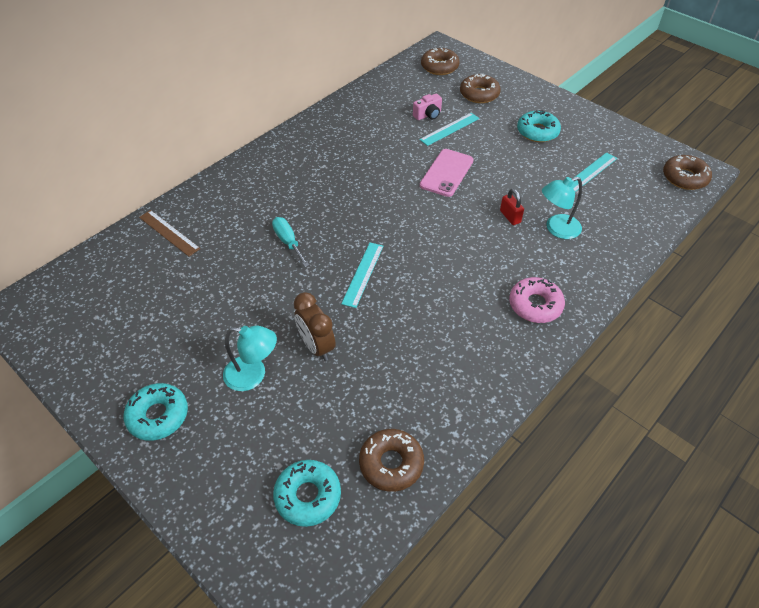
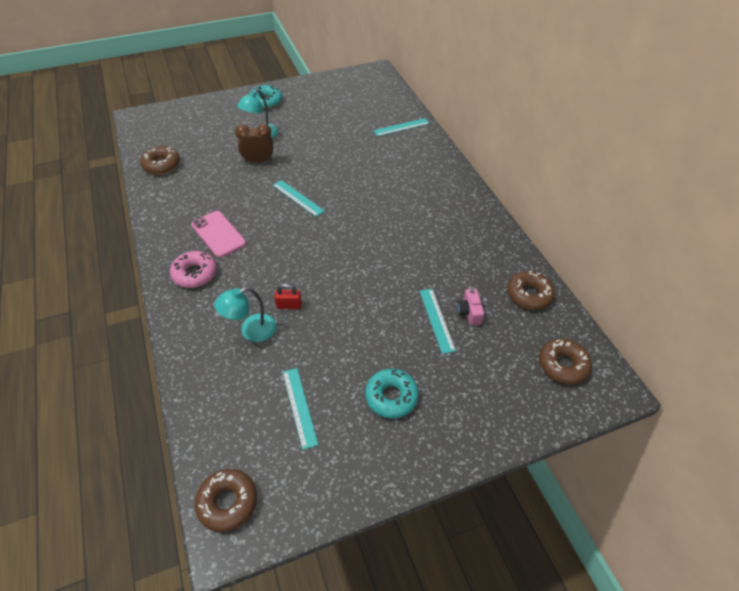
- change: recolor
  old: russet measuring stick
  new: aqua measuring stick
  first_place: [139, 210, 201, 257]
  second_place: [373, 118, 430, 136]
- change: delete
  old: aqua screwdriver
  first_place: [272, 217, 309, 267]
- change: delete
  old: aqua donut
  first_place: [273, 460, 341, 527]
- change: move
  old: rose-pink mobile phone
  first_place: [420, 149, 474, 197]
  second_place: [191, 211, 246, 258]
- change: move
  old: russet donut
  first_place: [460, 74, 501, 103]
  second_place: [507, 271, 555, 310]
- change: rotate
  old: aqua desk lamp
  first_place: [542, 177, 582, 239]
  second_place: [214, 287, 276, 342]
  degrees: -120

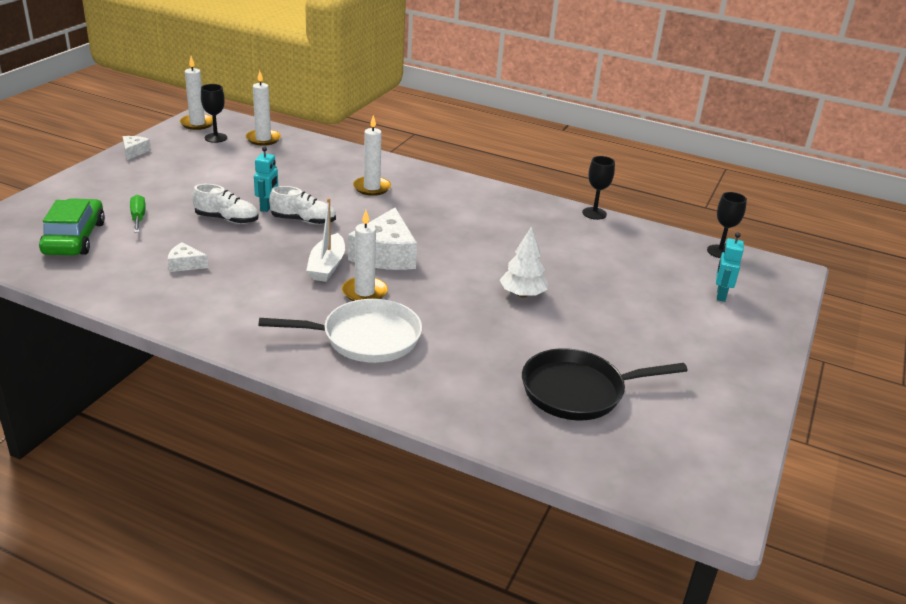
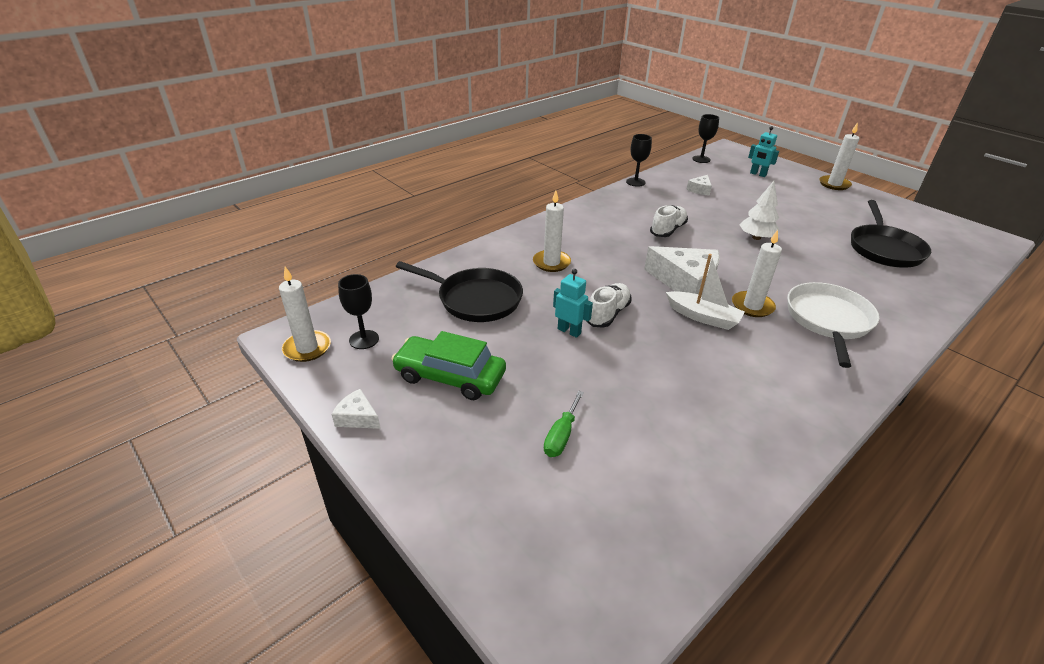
- change: move
  old: green car
  first_place: [39, 198, 105, 255]
  second_place: [392, 331, 506, 400]
- change: rotate
  old: green screwdriver
  first_place: [130, 195, 146, 233]
  second_place: [544, 391, 584, 457]
  degrees: -75
- change: move
  old: pure white piece of cheese
  first_place: [168, 242, 209, 272]
  second_place: [686, 175, 712, 196]
- change: move
  old: pure white lace-up shoe
  first_place: [192, 184, 259, 224]
  second_place: [650, 205, 688, 237]
- change: move
  old: pure white wax candle
  first_place: [245, 71, 281, 146]
  second_place: [819, 122, 860, 190]
- change: insert
  new: black pan
  second_place: [396, 261, 523, 322]

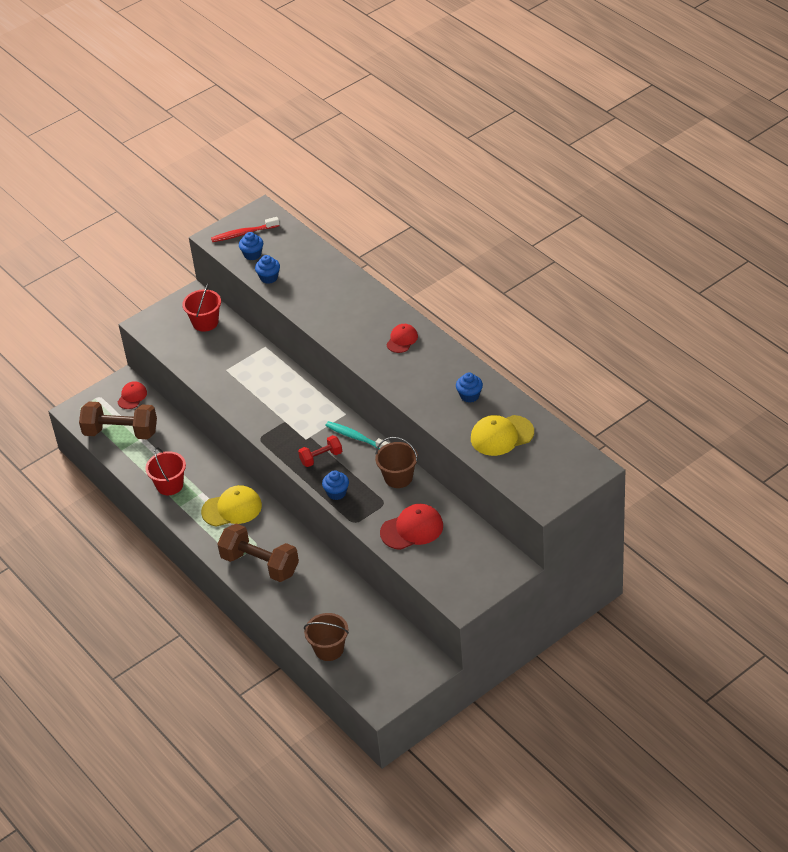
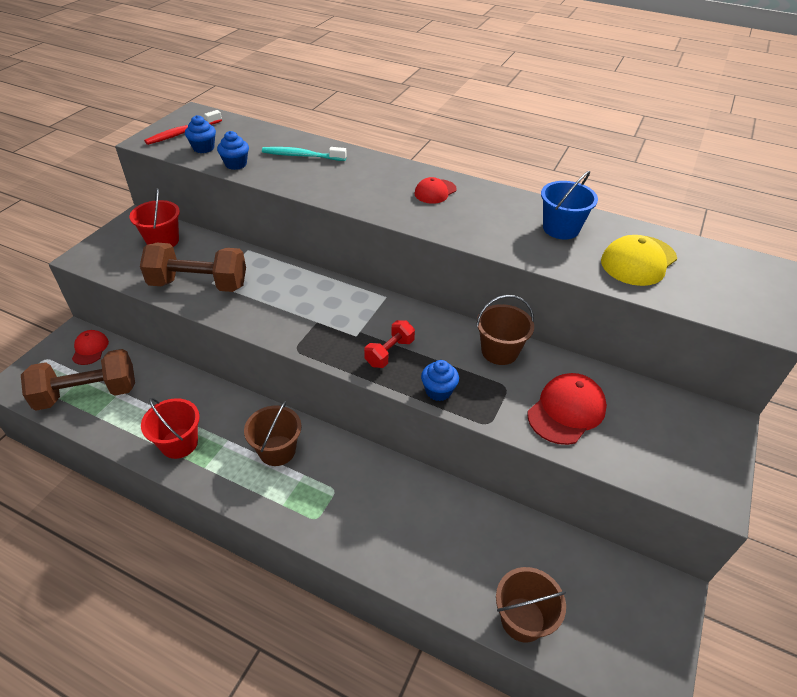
- change: replace
  old: golden peaked cap
  new: russet sand bucket
  first_place: [201, 485, 262, 527]
  second_place: [244, 401, 301, 466]
- change: move
  old: russet hand weight
  first_place: [217, 523, 299, 582]
  second_place: [140, 243, 246, 292]
- change: move
  old: aqua toothbrush
  first_place: [325, 421, 389, 449]
  second_place: [262, 147, 347, 161]
- change: rotate
  old: red peaked cap
  first_place: [386, 324, 418, 353]
  second_place: [414, 177, 457, 204]
  degrees: -135
- change: replace
  old: cobalt cupcake
  new: cobalt sand bucket
  first_place: [456, 373, 483, 403]
  second_place: [541, 171, 598, 239]

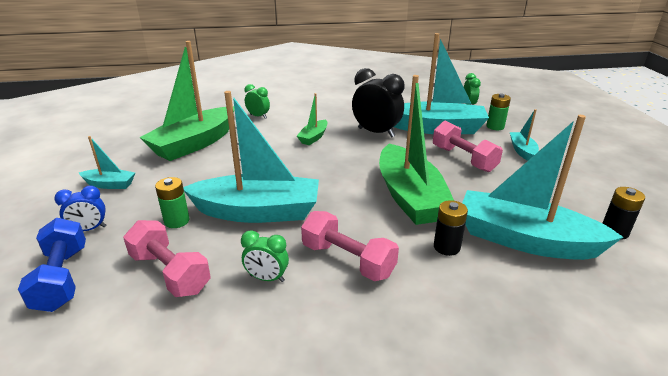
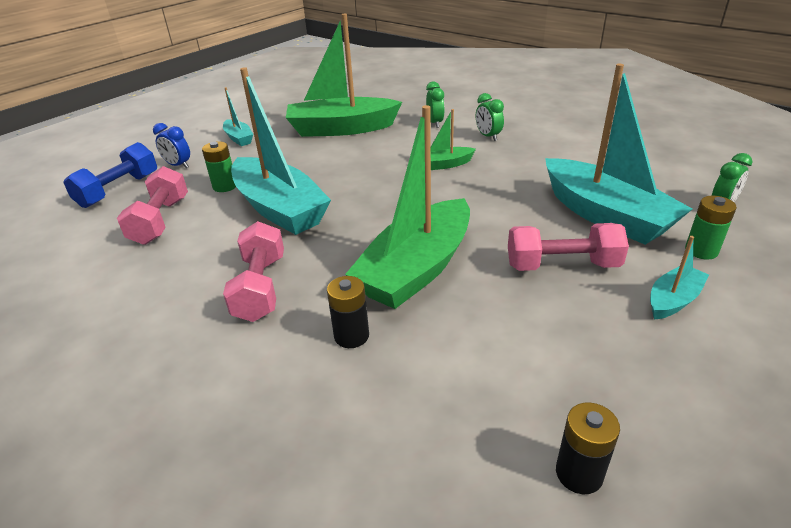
- change: move
  old: green alarm clock
  first_place: [241, 230, 289, 282]
  second_place: [476, 93, 504, 141]
- change: delete
  old: black alarm clock
  first_place: [352, 68, 404, 138]
- change: rotate
  old: rose-pink hand weight
  first_place: [433, 121, 503, 172]
  second_place: [508, 223, 629, 271]
  degrees: 75
- change: delete
  old: aqua boat
  first_place: [462, 115, 623, 260]

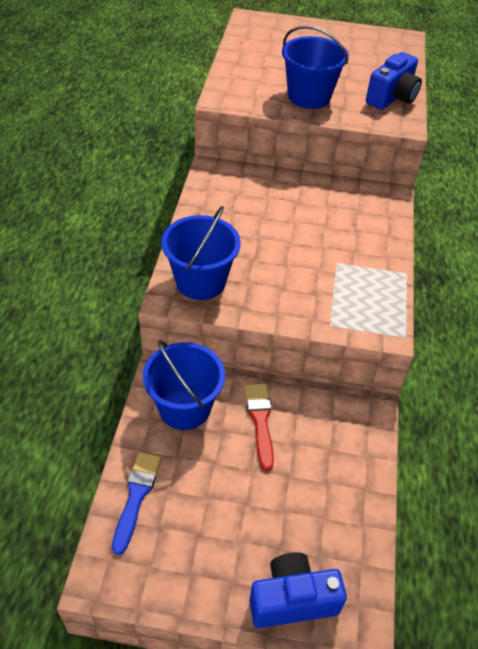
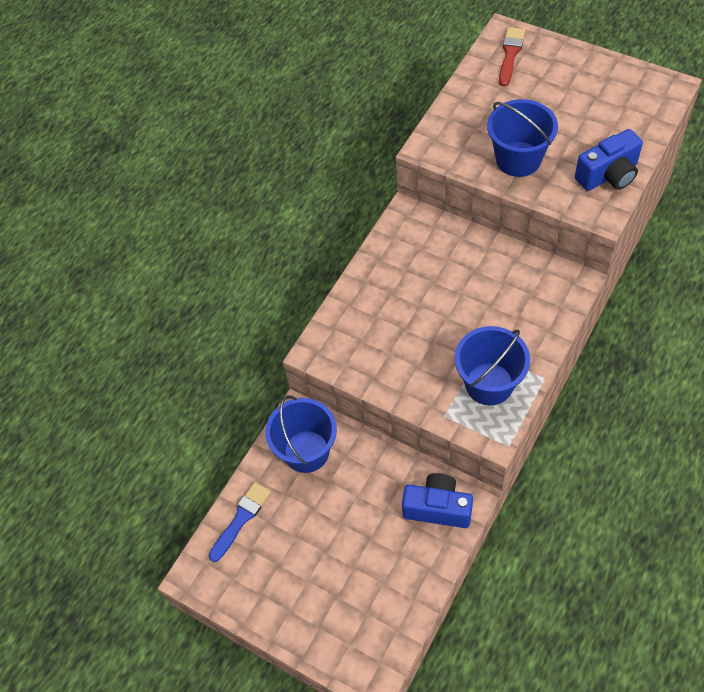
- change: move
  old: cobalt sand bucket
  first_place: [161, 206, 241, 300]
  second_place: [455, 326, 530, 405]
- change: move
  old: red paint brush
  first_place: [245, 383, 274, 471]
  second_place: [499, 27, 525, 87]
- change: move
  old: cobalt photo camera
  first_place: [249, 552, 347, 628]
  second_place: [402, 473, 473, 528]

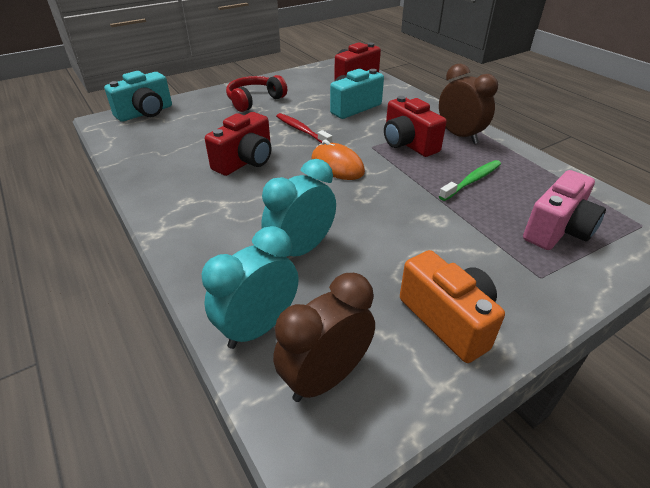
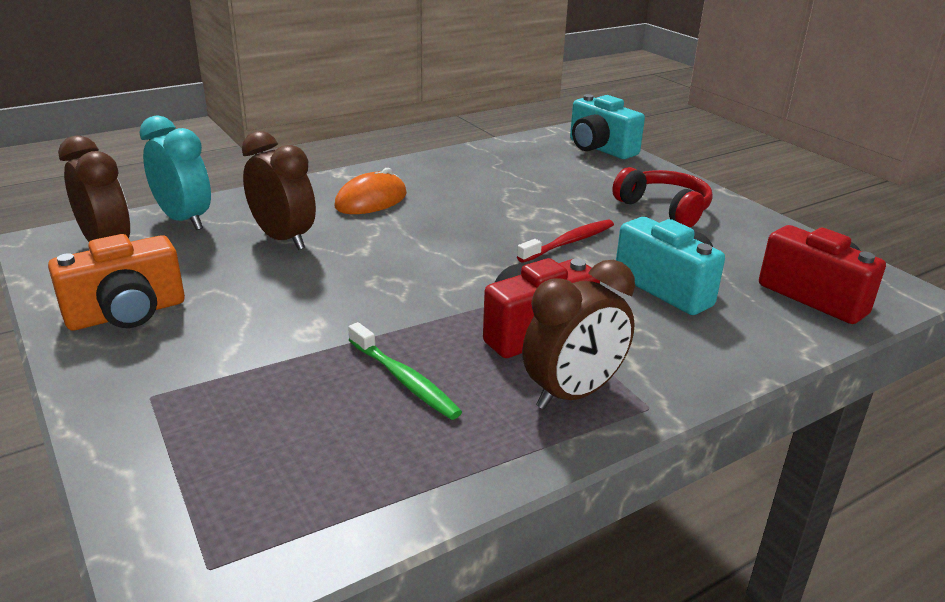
- change: delete
  old: red photo camera
  first_place: [205, 112, 271, 176]
- change: recolor
  old: aqua alarm clock
  new: russet alarm clock
  first_place: [261, 159, 336, 257]
  second_place: [242, 131, 316, 250]
- change: move
  old: bright orange mouse
  first_place: [311, 140, 365, 180]
  second_place: [334, 168, 407, 214]
- change: delete
  old: rose-pink photo camera
  first_place: [523, 170, 606, 250]

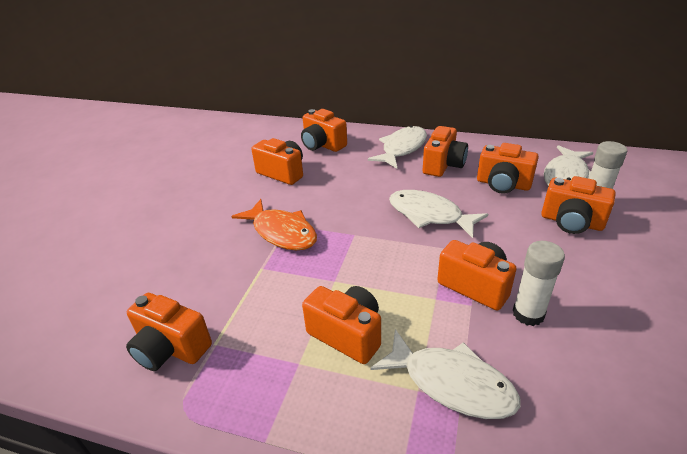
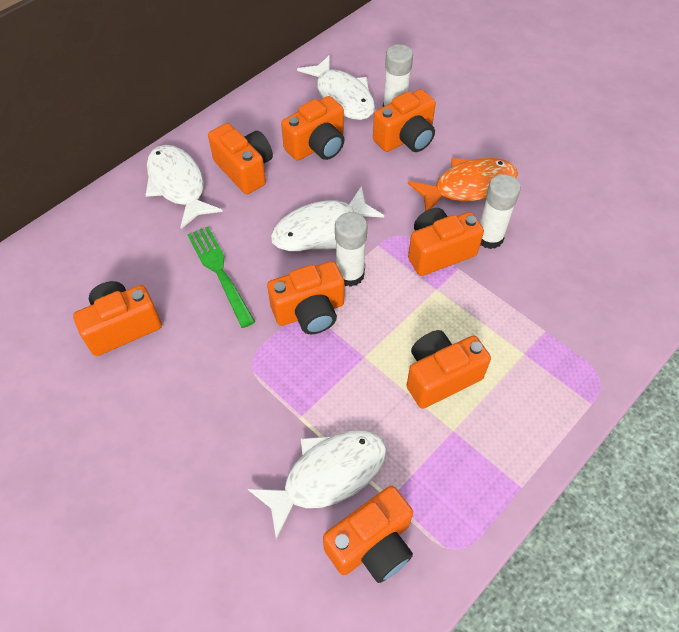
- change: move
  old: bright orange fish
  first_place: [231, 199, 317, 250]
  second_place: [408, 158, 518, 211]
- change: move
  old: bright orange photo camera
  first_place: [301, 109, 347, 152]
  second_place: [267, 261, 345, 334]
- change: move
  old: pure white fish
  first_place: [370, 329, 521, 419]
  second_place: [248, 430, 387, 540]
- change: insert
  new: green dinner fork
  second_place: [187, 227, 255, 328]
- change: insert
  new: pure white glue stick
  second_place: [335, 212, 368, 287]

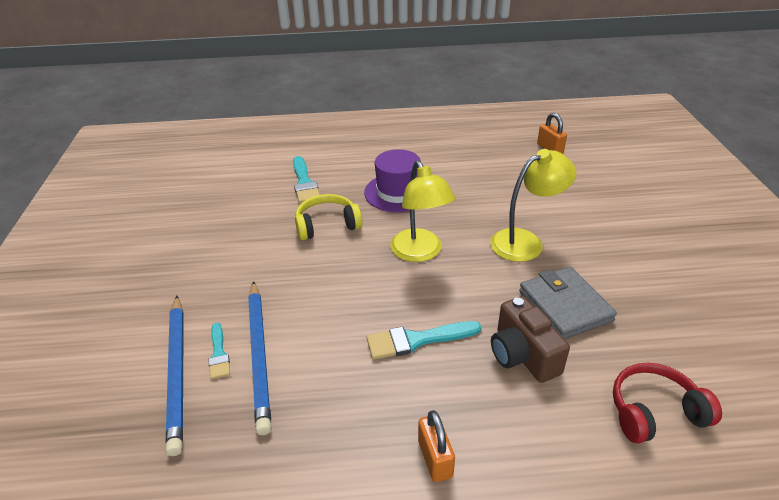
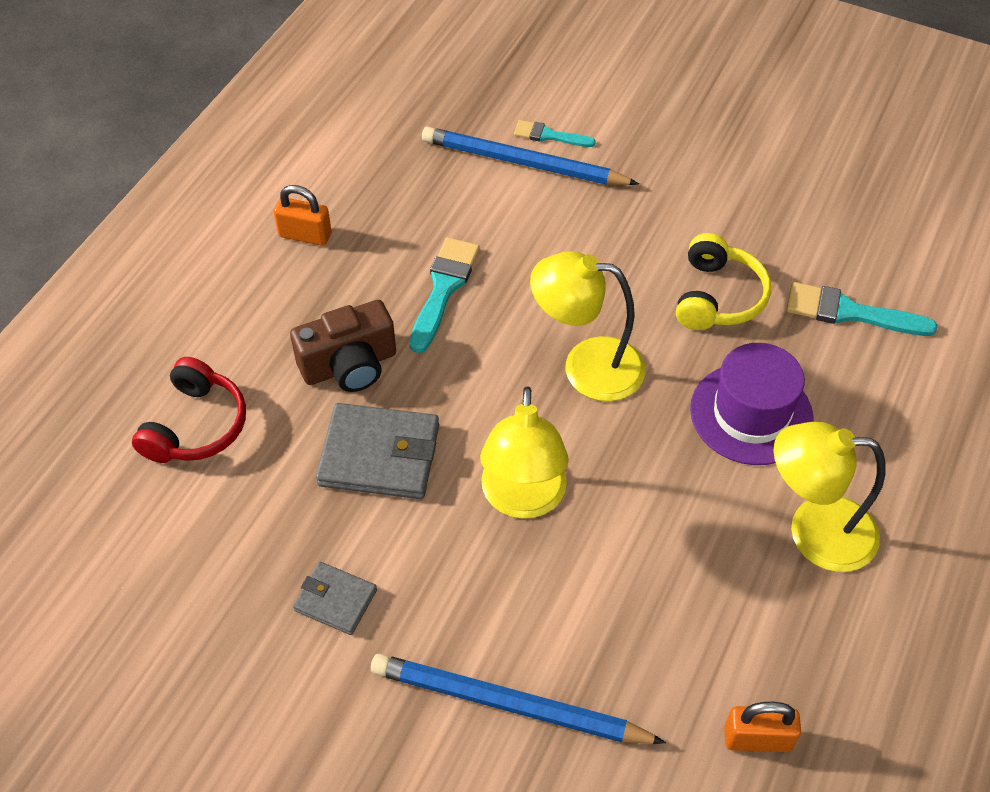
- change: move
  old: cobalt pencil
  first_place: [166, 296, 184, 456]
  second_place: [371, 654, 666, 744]
- change: rotate
  old: russet photo camera
  first_place: [491, 296, 570, 383]
  second_place: [290, 300, 396, 392]
  degrees: 150
- change: insert
  new: gray wallet
  second_place: [293, 562, 377, 635]
- change: insert
  new: golden desk lamp
  second_place: [774, 422, 886, 572]

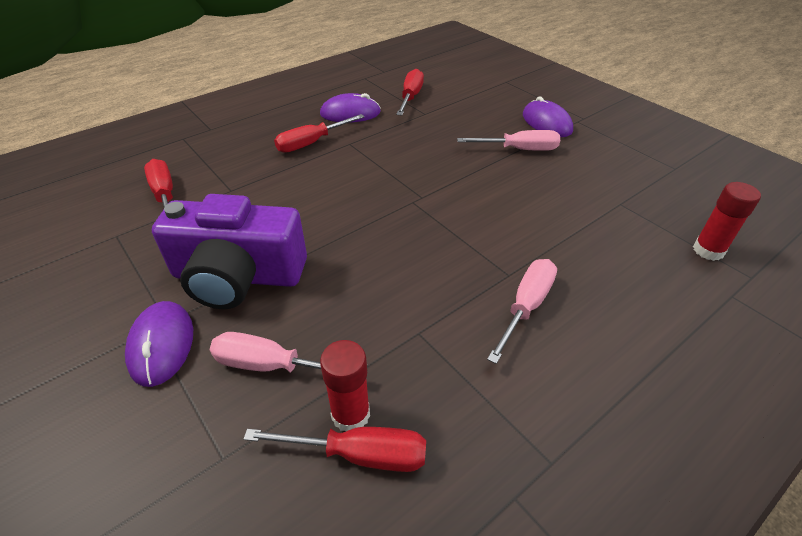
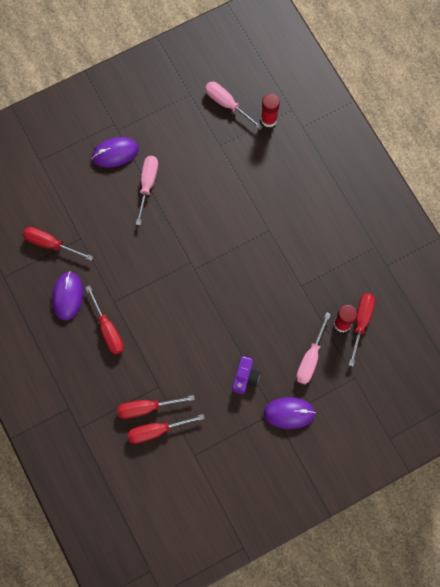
- change: resize
  old: royal purple photo camera
  first_place: [152, 194, 307, 309]
  second_place: [232, 356, 260, 394]
  factor: 0.46
- change: move
  old: rose-pink screwdriver
  first_place: [487, 259, 557, 364]
  second_place: [205, 82, 263, 130]
- change: insert
  new: red screwdriver
  second_place: [117, 395, 195, 419]

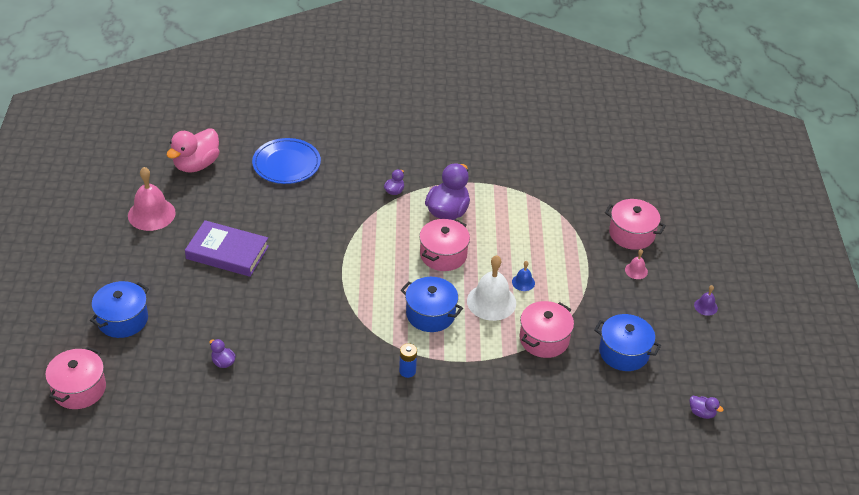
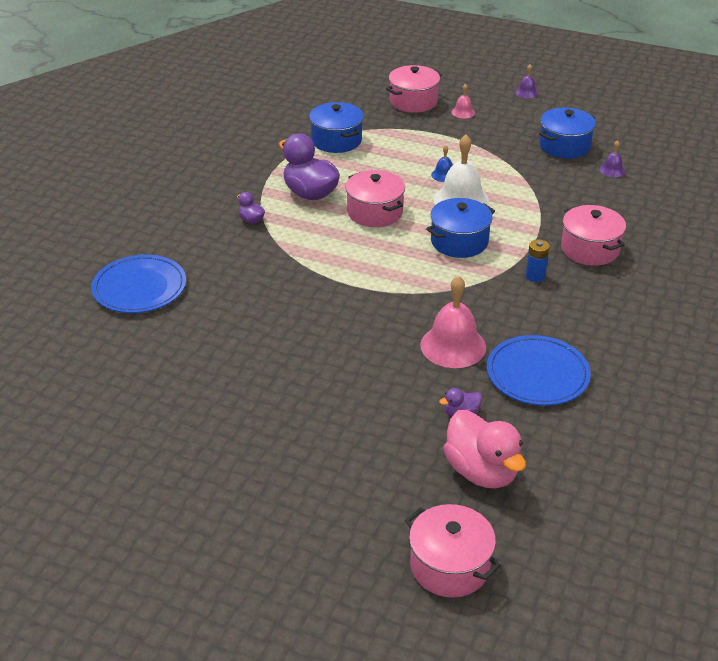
- change: move
  old: cobalt cooking pot
  first_place: [90, 281, 149, 338]
  second_place: [309, 102, 364, 153]
- change: move
  old: rose-pink bell
  first_place: [128, 167, 176, 231]
  second_place: [420, 275, 486, 368]
- change: move
  old: rose-pink toy duck
  first_place: [166, 128, 220, 172]
  second_place: [443, 410, 526, 488]
- change: delete
  old: royal purple hardcover
  first_place: [185, 220, 269, 277]
- change: move
  old: rose-pink cooking pot
  first_place: [519, 301, 574, 358]
  second_place: [561, 205, 626, 266]
- change: delete
  old: royal purple toy duck
  first_place: [689, 396, 724, 419]
- change: insert
  new: cobalt flat dish
  second_place: [487, 335, 591, 406]
- change: insert
  new: royal purple bell
  second_place: [599, 140, 625, 177]

